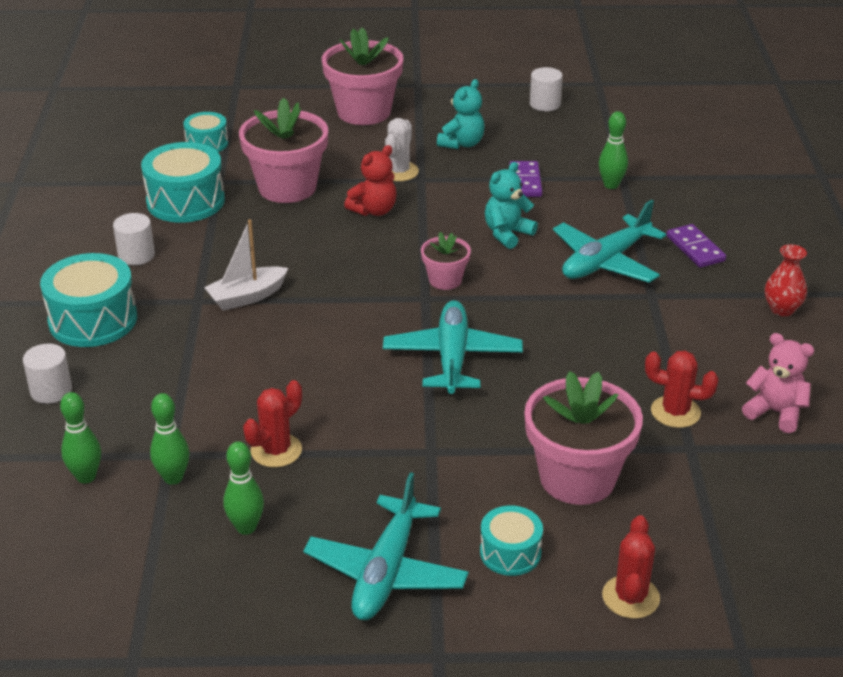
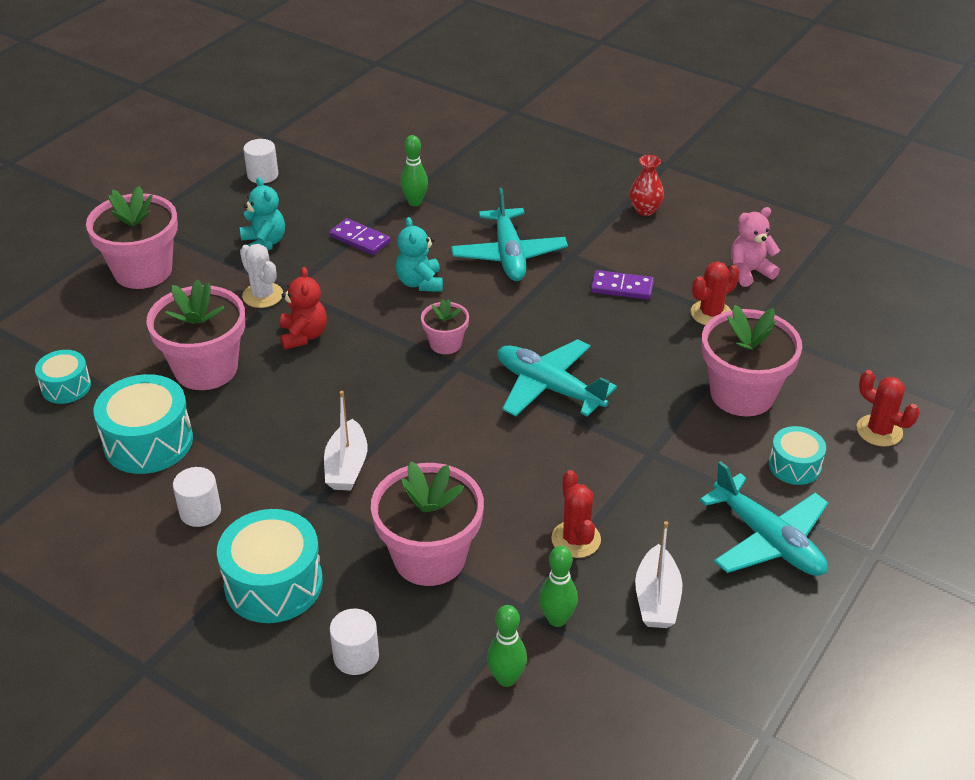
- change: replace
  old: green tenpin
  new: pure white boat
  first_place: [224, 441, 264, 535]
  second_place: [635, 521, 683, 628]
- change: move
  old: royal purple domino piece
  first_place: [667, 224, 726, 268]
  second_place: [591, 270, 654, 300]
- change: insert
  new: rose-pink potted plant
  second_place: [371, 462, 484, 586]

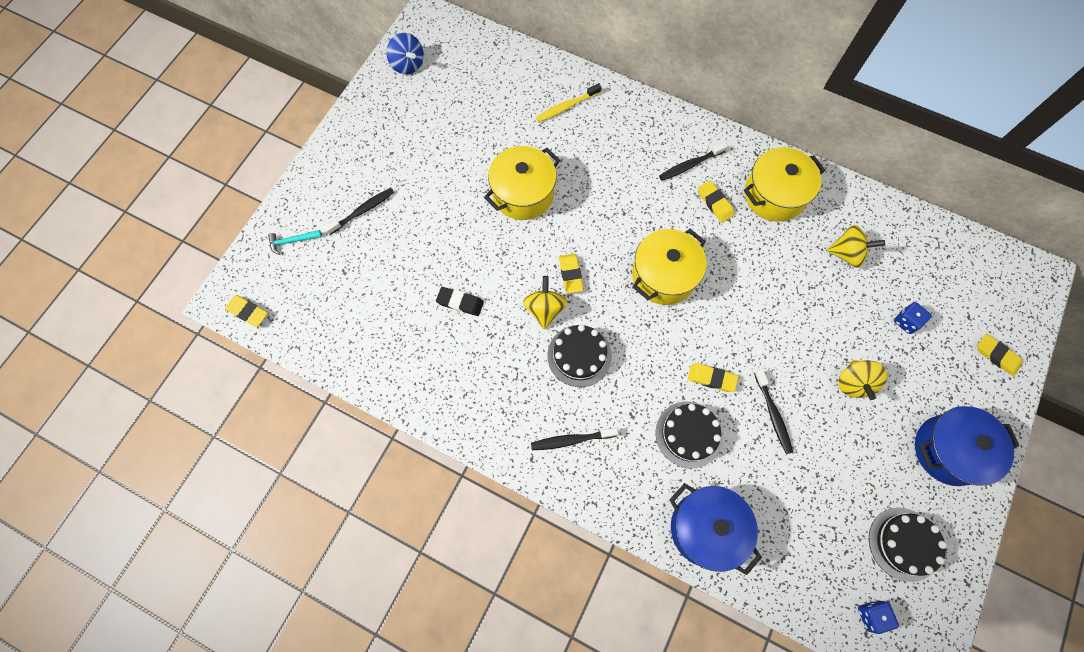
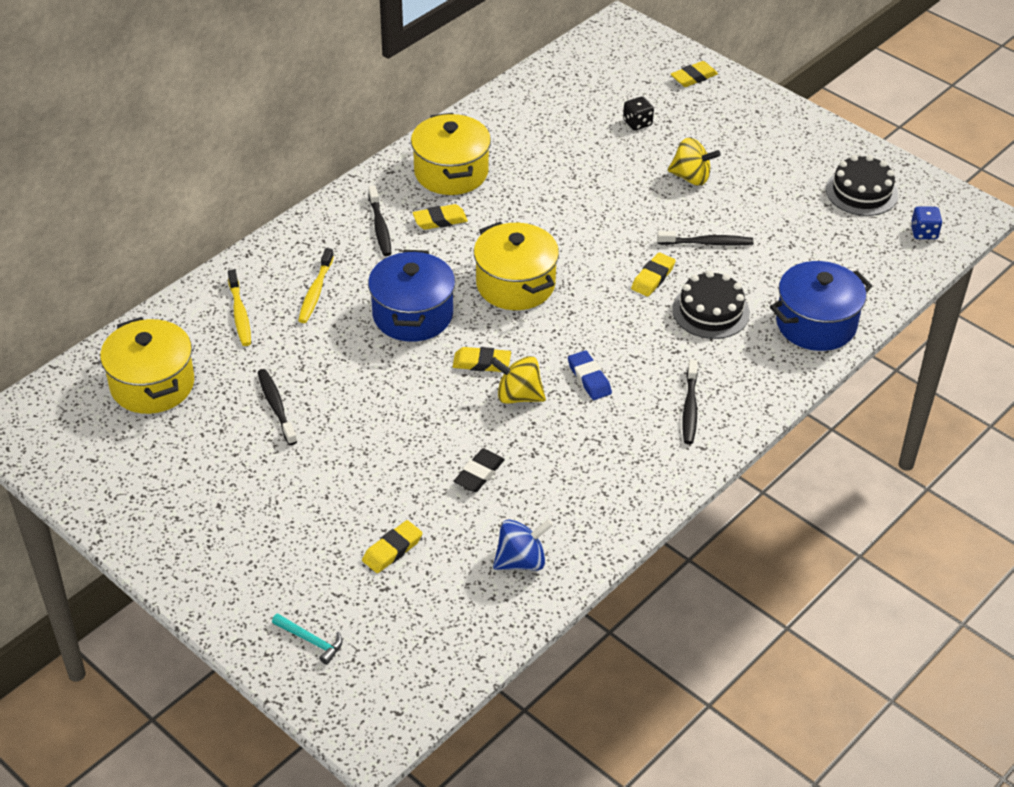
- change: move
  old: golden gum eraser
  first_place: [225, 295, 268, 327]
  second_place: [362, 520, 423, 573]
- change: rotate
  old: aqua claw hammer
  first_place: [268, 230, 322, 255]
  second_place: [272, 613, 343, 665]
  degrees: -60
- change: move
  old: black toothbrush
  first_place: [324, 188, 394, 235]
  second_place: [257, 369, 297, 445]
- change: move
  old: cobalt spinning top
  first_place: [387, 33, 424, 74]
  second_place: [493, 519, 553, 571]
- change: move
  old: golden cooking pot
  first_place: [484, 146, 560, 220]
  second_place: [100, 317, 194, 414]
- change: replace
  old: black cake
  new: cobalt gum eraser
  first_place: [547, 325, 612, 387]
  second_place: [568, 350, 612, 400]
- change: delete
  old: golden spinning top
  first_place: [827, 225, 885, 268]
- change: recolor
  old: cobalt dice
  new: black dice
  first_place: [894, 302, 931, 334]
  second_place: [623, 96, 654, 131]
- change: move
  old: cobalt cooking pot
  first_place: [915, 406, 1020, 486]
  second_place: [368, 250, 455, 342]
- change: insert
  new: golden toothbrush
  second_place: [298, 248, 334, 323]

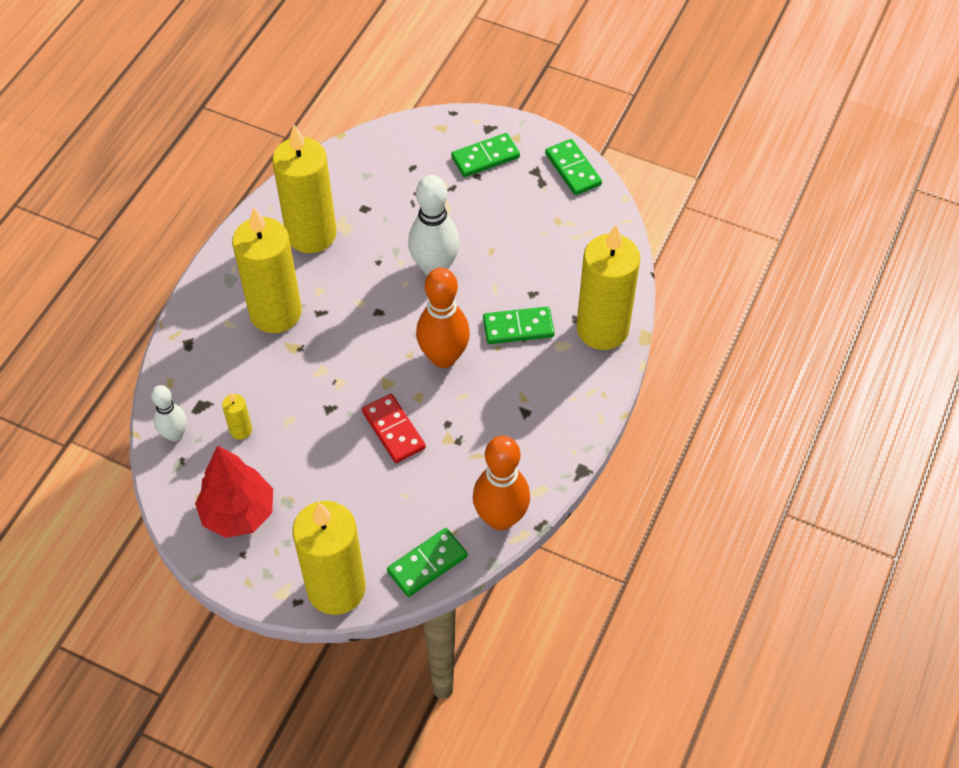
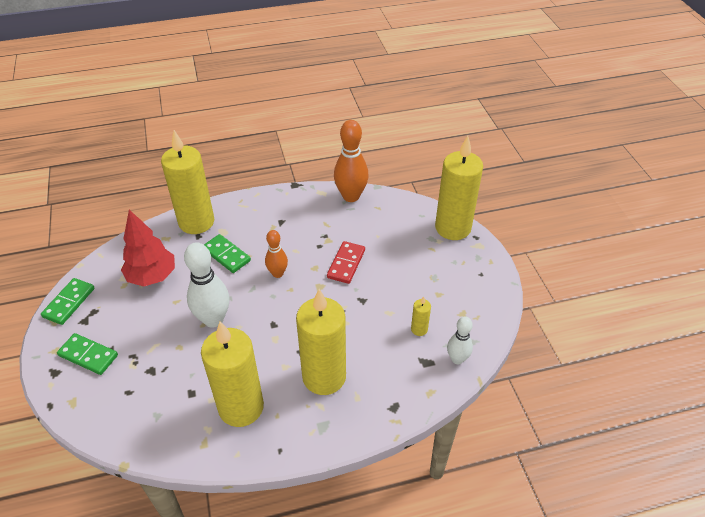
- change: move
  old: red tree
  first_place: [195, 445, 273, 538]
  second_place: [121, 210, 175, 286]
- change: delete
  old: green domino piece
  first_place: [387, 528, 468, 597]
- change: resize
  old: bright orange tenpin
  first_place: [416, 267, 470, 368]
  second_place: [265, 230, 288, 278]
  factor: 0.59

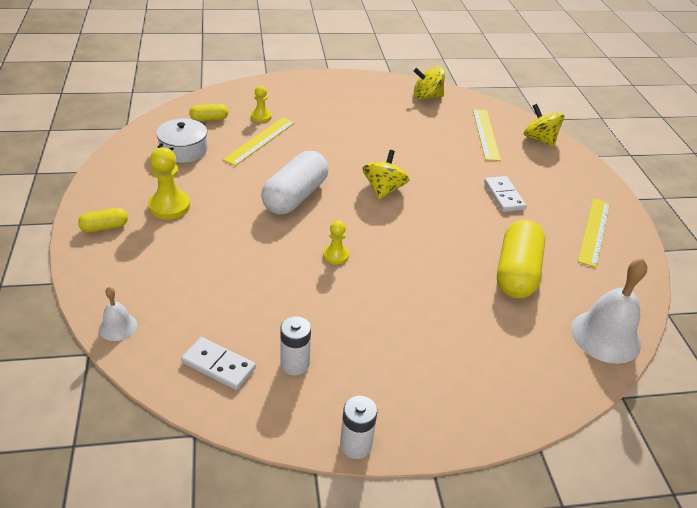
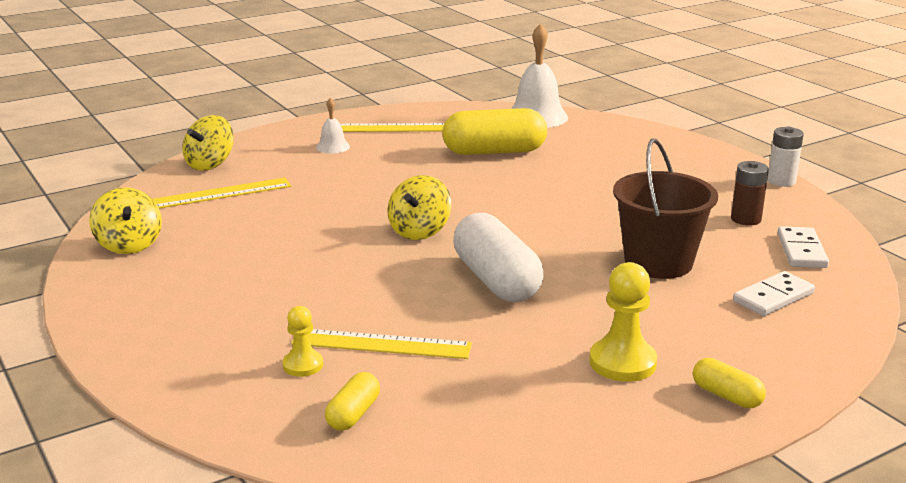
- change: move
  old: pure white bell
  first_place: [99, 287, 137, 341]
  second_place: [316, 98, 350, 154]
- change: delete
  old: pure white cooking pot
  first_place: [156, 118, 207, 163]
- change: rotate
  old: golden pill
  first_place: [189, 104, 228, 121]
  second_place: [325, 372, 380, 431]
  degrees: 60
- change: rotate
  old: pure white pill
  first_place: [261, 151, 328, 215]
  second_place: [453, 213, 543, 302]
  degrees: 60
- change: recolor
  old: pure white AA battery
  new: russet AA battery
  first_place: [280, 316, 311, 375]
  second_place: [731, 161, 769, 225]
- change: delete
  old: golden pawn
  first_place: [323, 221, 349, 265]
- change: rotate
  old: golden spinning top
  first_place: [363, 150, 410, 200]
  second_place: [387, 175, 451, 240]
  degrees: -60
- change: move
  old: pure white domino piece
  first_place: [484, 176, 526, 212]
  second_place: [733, 271, 815, 316]
- change: insert
  new: russet sand bucket
  second_place: [613, 138, 718, 279]

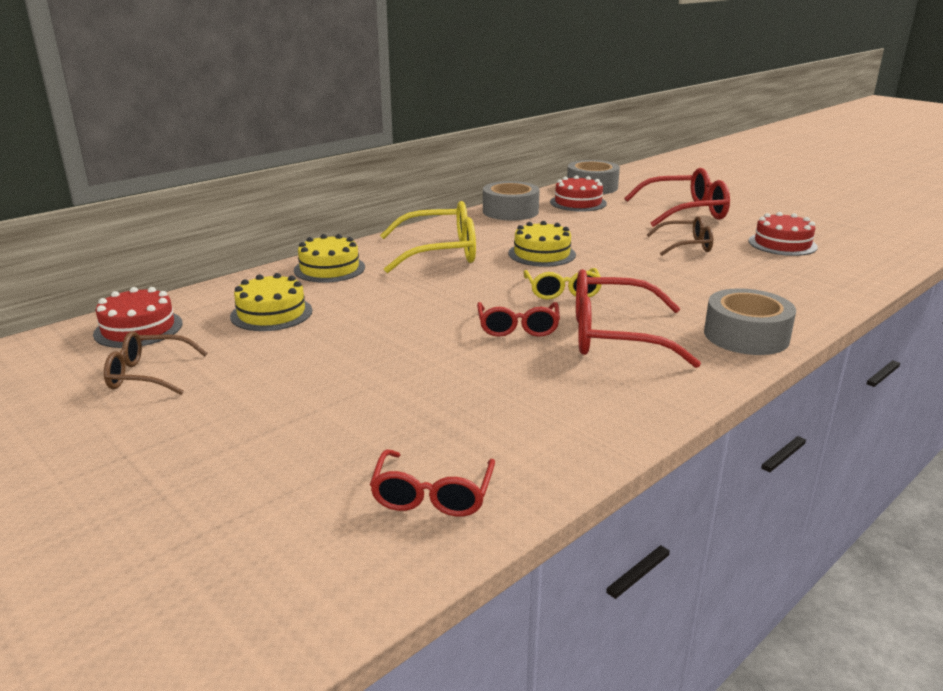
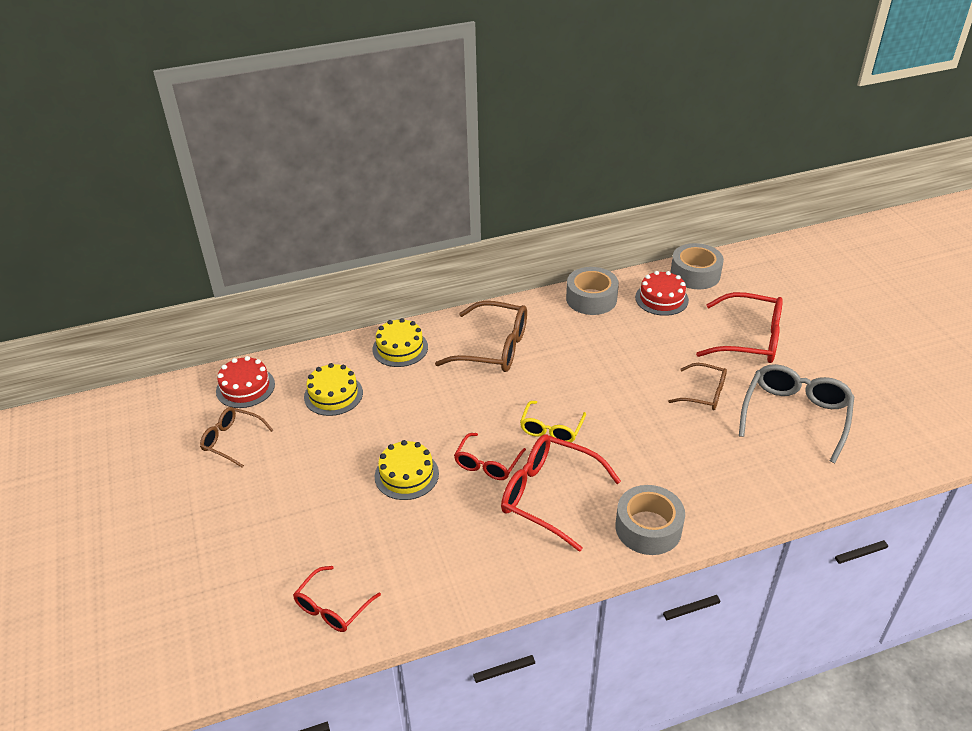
- change: recolor
  old: golden spectacles
  new: russet spectacles
  first_place: [380, 201, 476, 273]
  second_place: [435, 301, 527, 372]
- change: move
  old: golden cake
  first_place: [508, 221, 576, 267]
  second_place: [375, 440, 439, 500]
- change: replace
  old: red cake
  new: gray spectacles
  first_place: [749, 212, 818, 256]
  second_place: [739, 364, 854, 463]

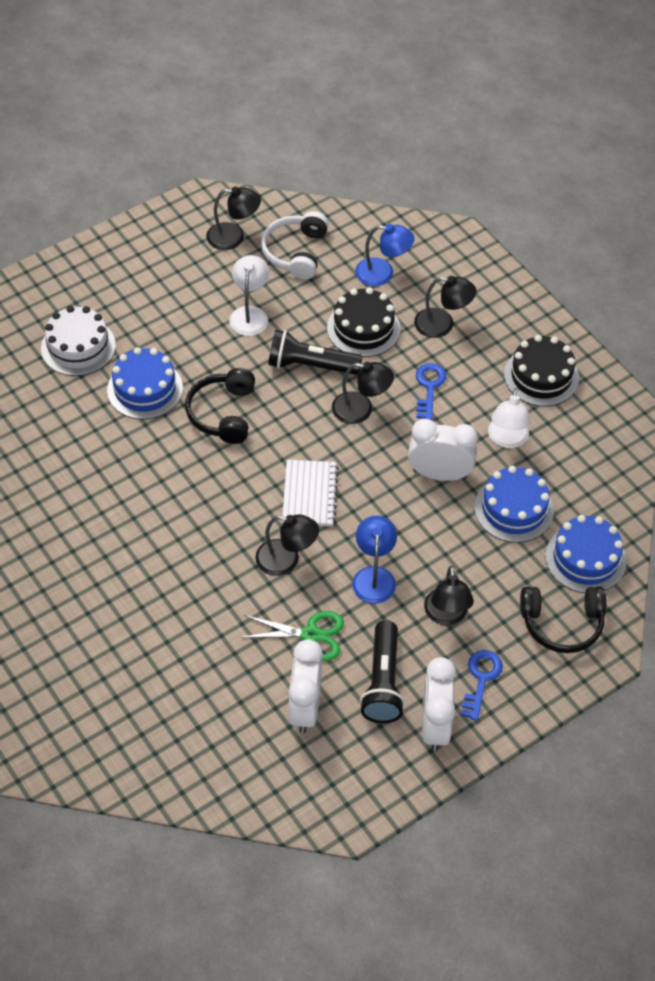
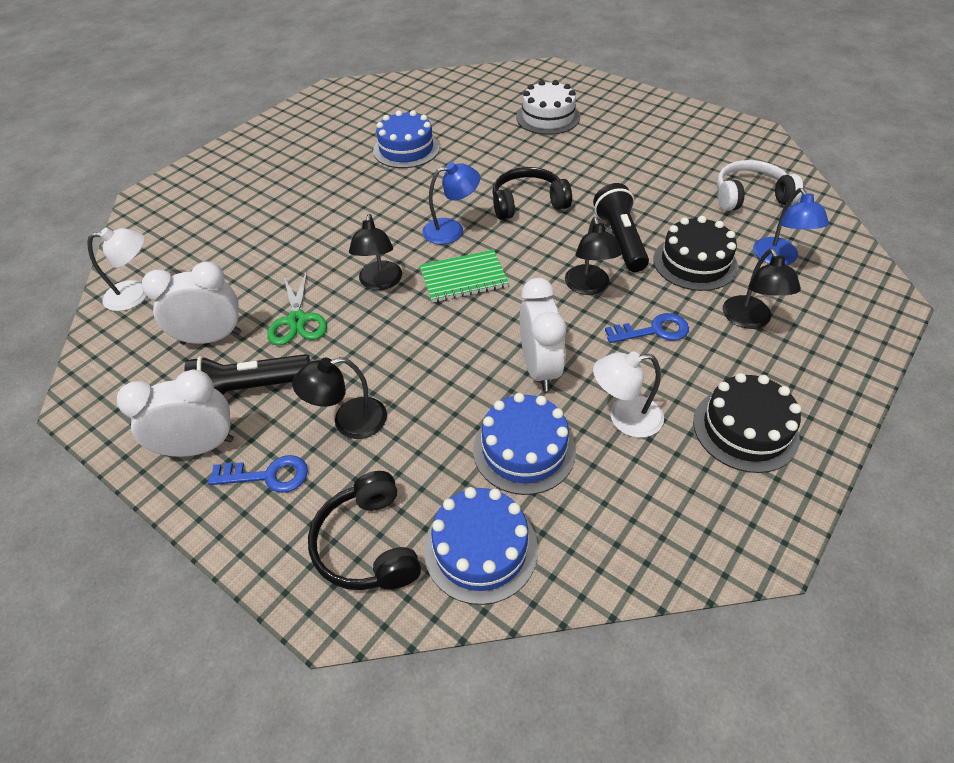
- change: move
  old: cobalt cake
  first_place: [107, 347, 183, 419]
  second_place: [373, 110, 440, 168]
- change: delete
  old: black desk lamp
  first_place: [206, 187, 261, 250]
- change: move
  old: pure white desk lamp
  first_place: [229, 255, 269, 336]
  second_place: [87, 228, 147, 311]
- change: recolor
  old: pure white notebook
  new: green notebook
  first_place: [282, 460, 339, 526]
  second_place: [420, 250, 509, 303]
- change: move
  old: cobalt desk lamp
  first_place: [352, 516, 397, 604]
  second_place: [422, 162, 480, 244]

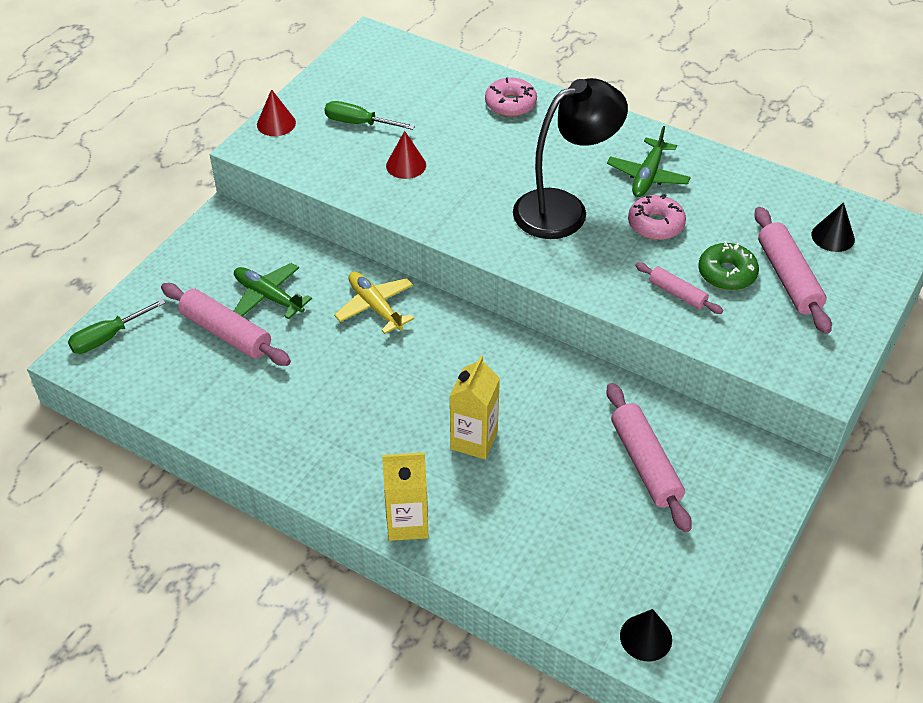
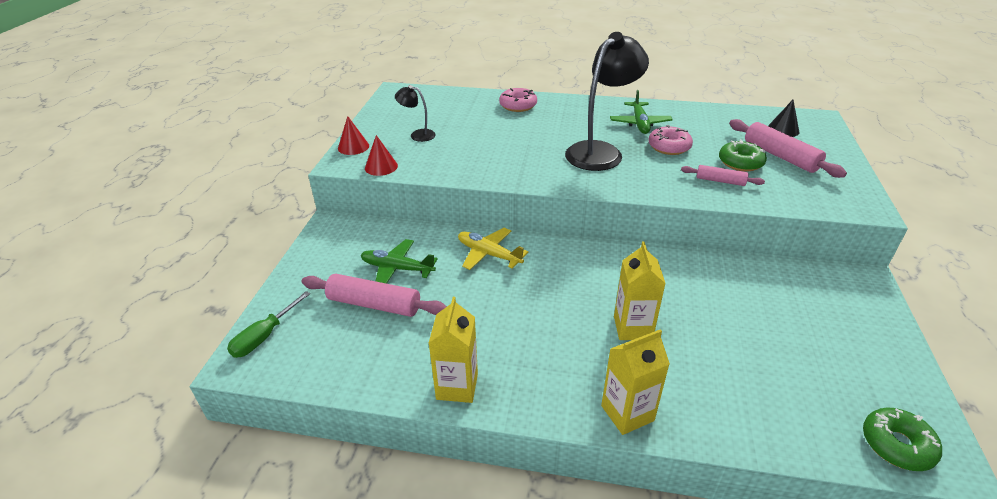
- change: replace
  old: green screwdriver
  new: black desk lamp
  first_place: [325, 101, 415, 130]
  second_place: [395, 85, 436, 142]
- change: move
  old: red solid cone
  first_place: [386, 131, 426, 179]
  second_place: [365, 135, 398, 176]
- change: delete
  old: rose-pink rolling pin
  first_place: [606, 383, 692, 532]
- change: replace
  old: black solid cone
  new: green donut
  first_place: [620, 609, 672, 661]
  second_place: [863, 408, 942, 471]
- change: insert
  new: golden milk carton
  second_place: [428, 297, 478, 403]

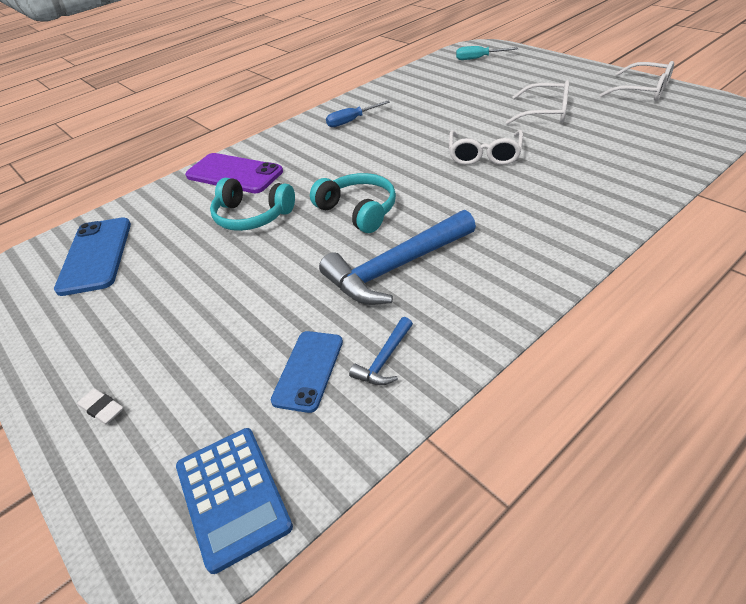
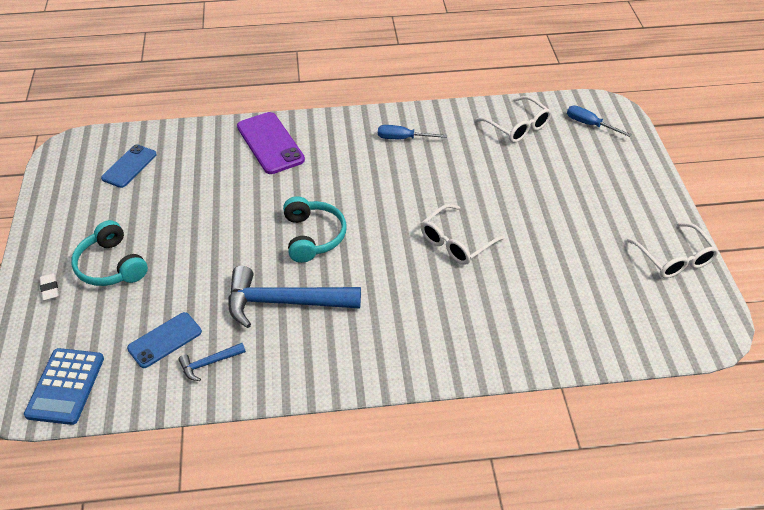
- change: resize
  old: cobalt mobile phone
  first_place: [54, 217, 131, 296]
  second_place: [101, 145, 157, 188]
  factor: 0.66
- change: move
  old: aqua headset
  first_place: [210, 178, 295, 231]
  second_place: [71, 220, 148, 286]
- change: recolor
  old: aqua screwdriver
  new: cobalt screwdriver
  first_place: [456, 46, 518, 60]
  second_place: [567, 105, 632, 137]
- change: move
  old: pure white spectacles
  first_place: [506, 80, 569, 125]
  second_place: [476, 96, 552, 143]

